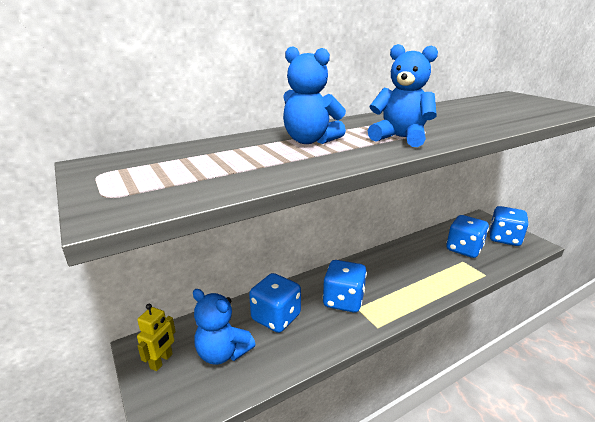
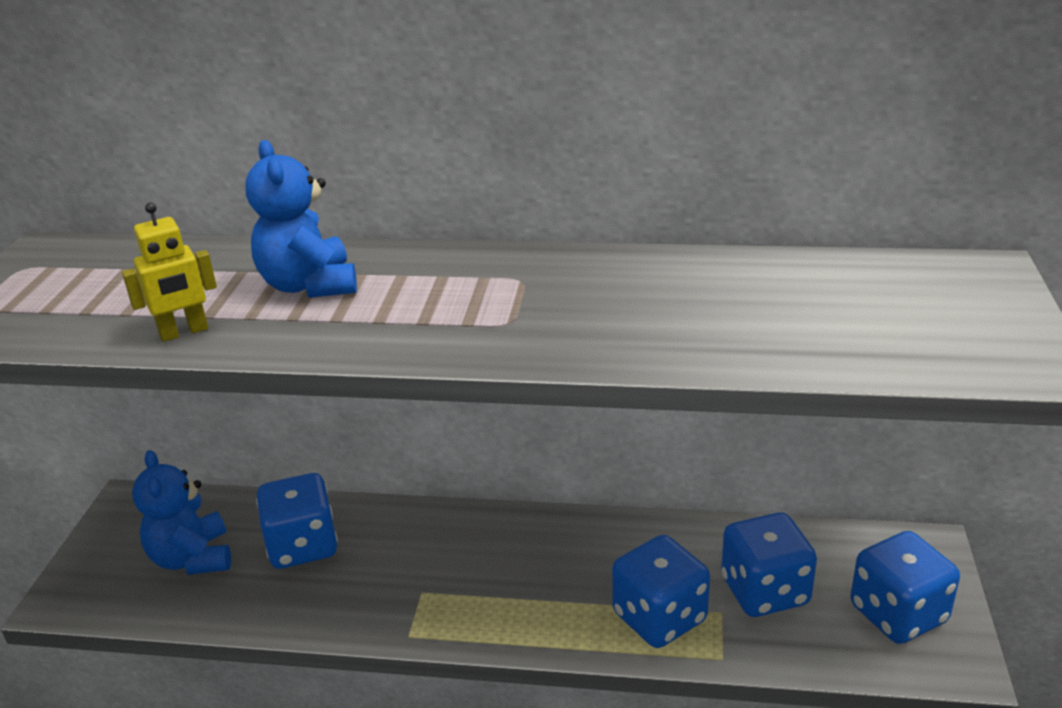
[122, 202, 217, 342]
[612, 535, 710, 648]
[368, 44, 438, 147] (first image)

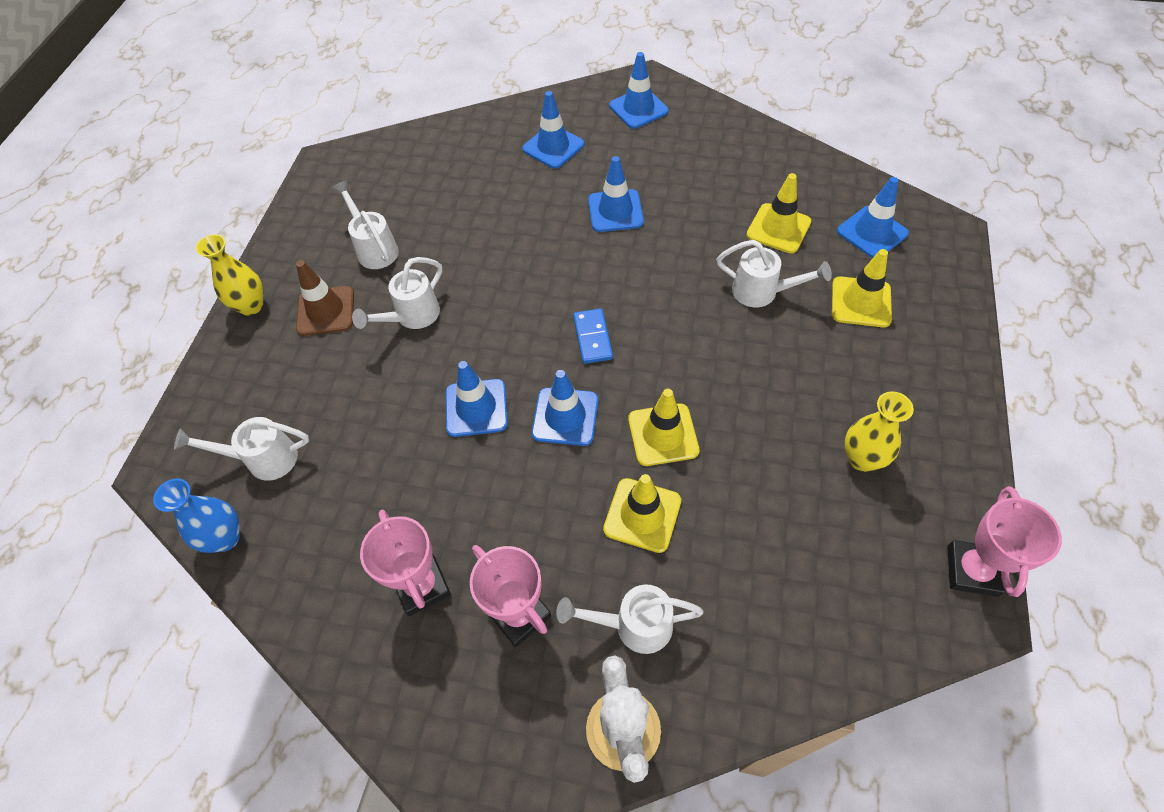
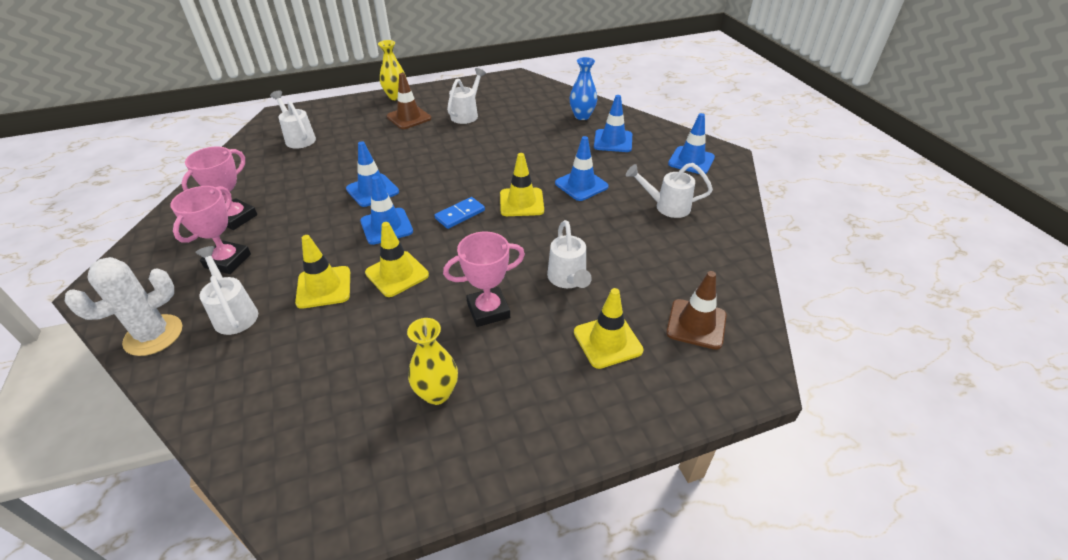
[570, 57, 597, 120]
[626, 163, 713, 218]
[500, 153, 544, 216]
[666, 271, 727, 350]
[443, 232, 525, 327]

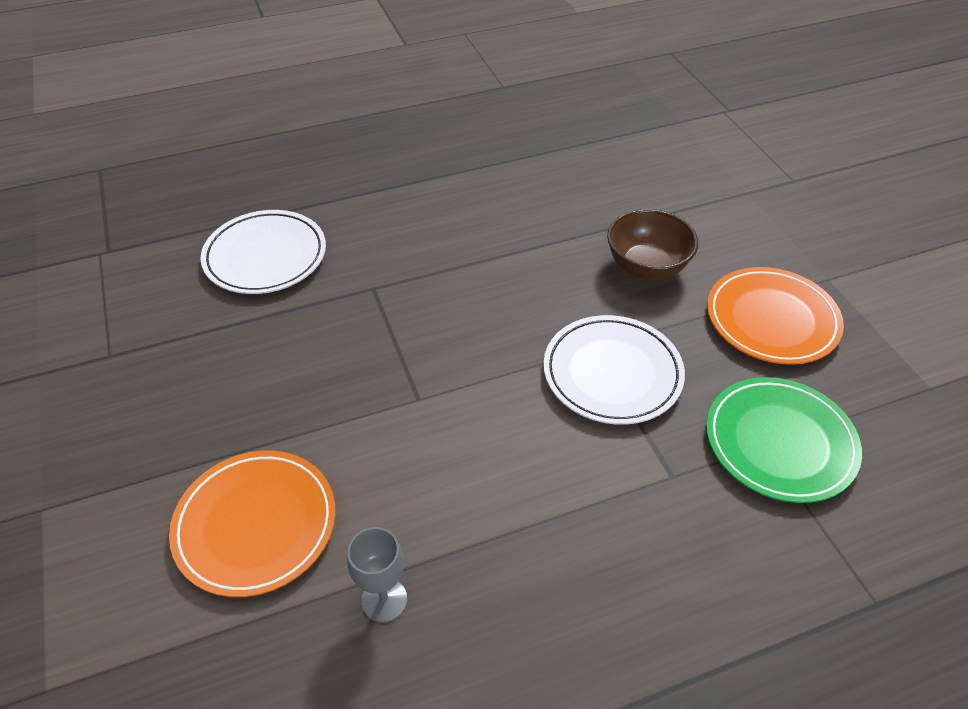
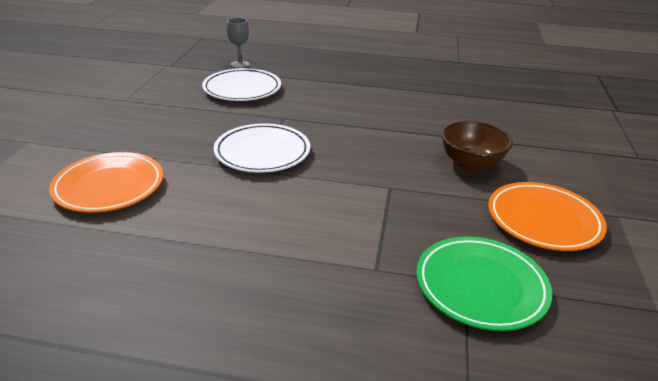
[227, 18, 250, 68]
[213, 123, 310, 173]

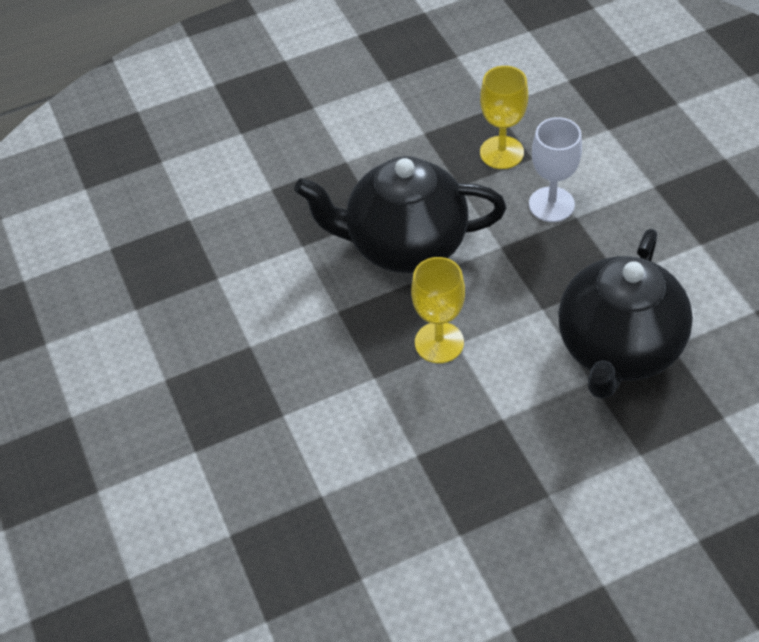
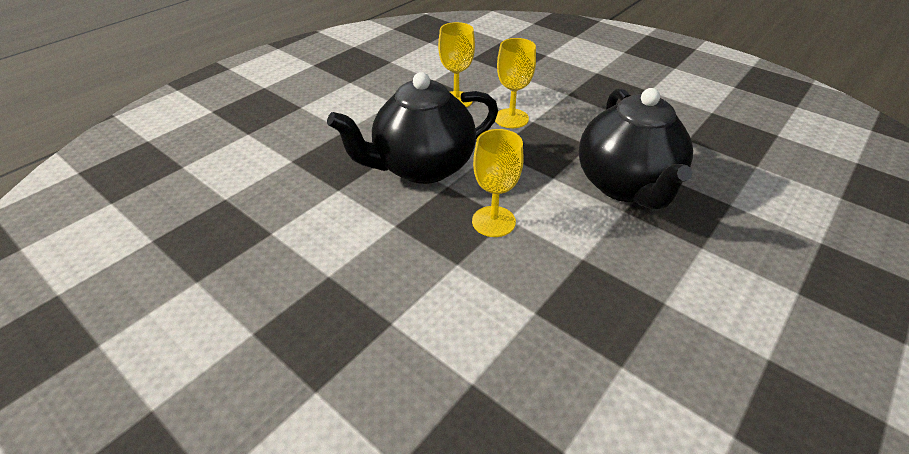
[495, 38, 536, 128]

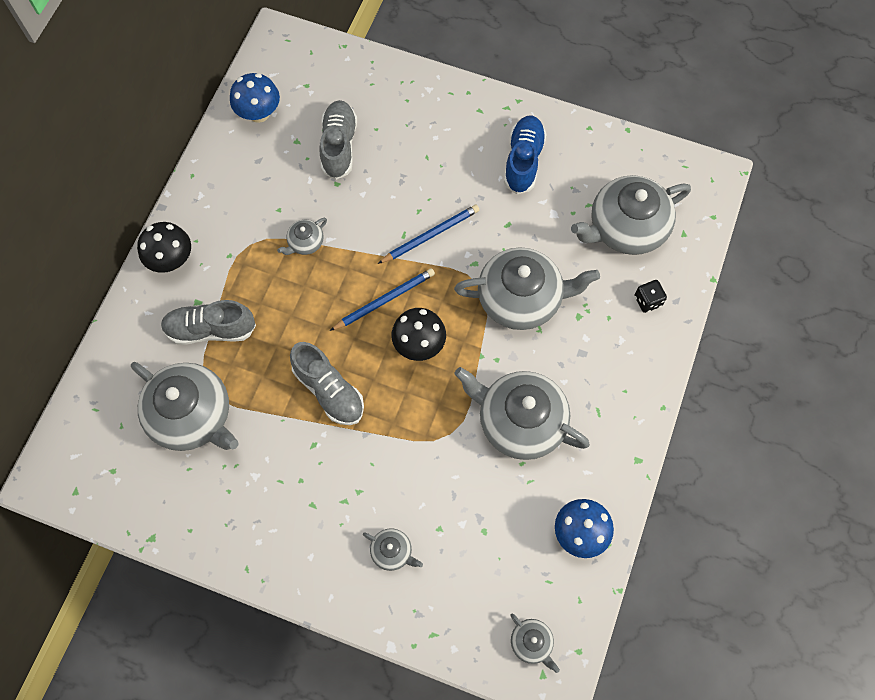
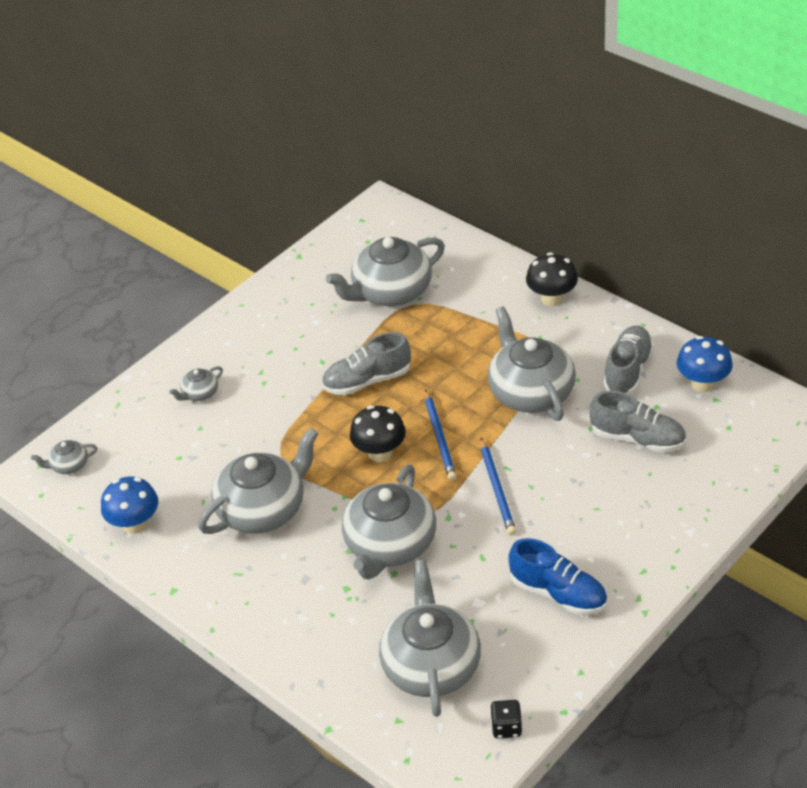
[603, 326, 654, 395]
[488, 306, 576, 421]
[490, 700, 522, 739]

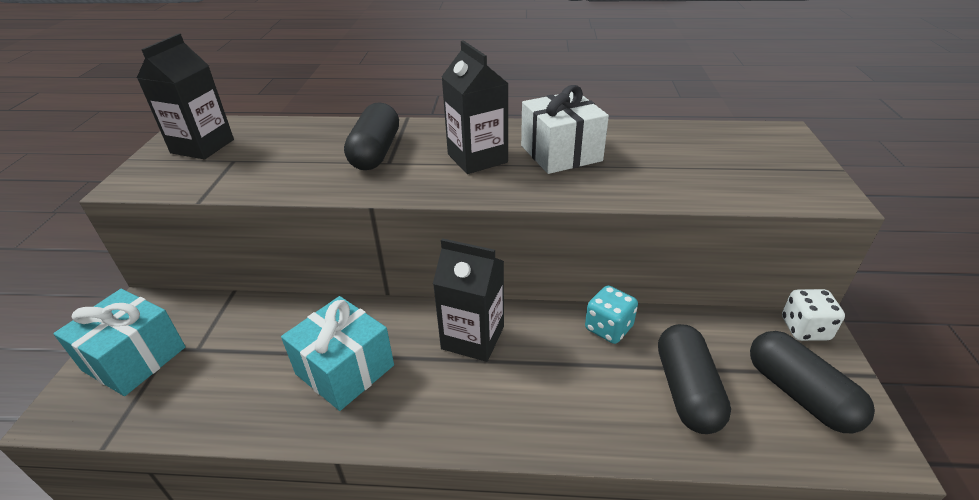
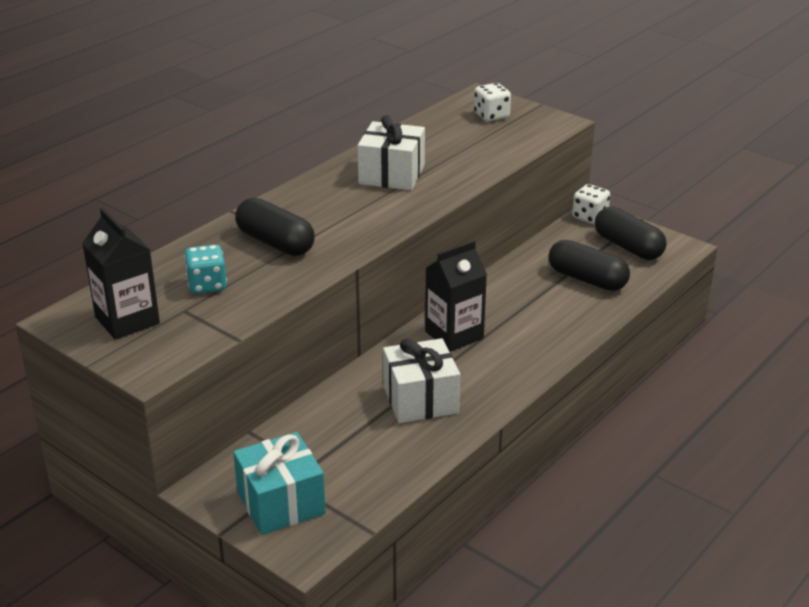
[383, 338, 460, 423]
[441, 40, 509, 174] (first image)
[184, 245, 227, 294]
[595, 207, 667, 260]
[474, 83, 511, 122]

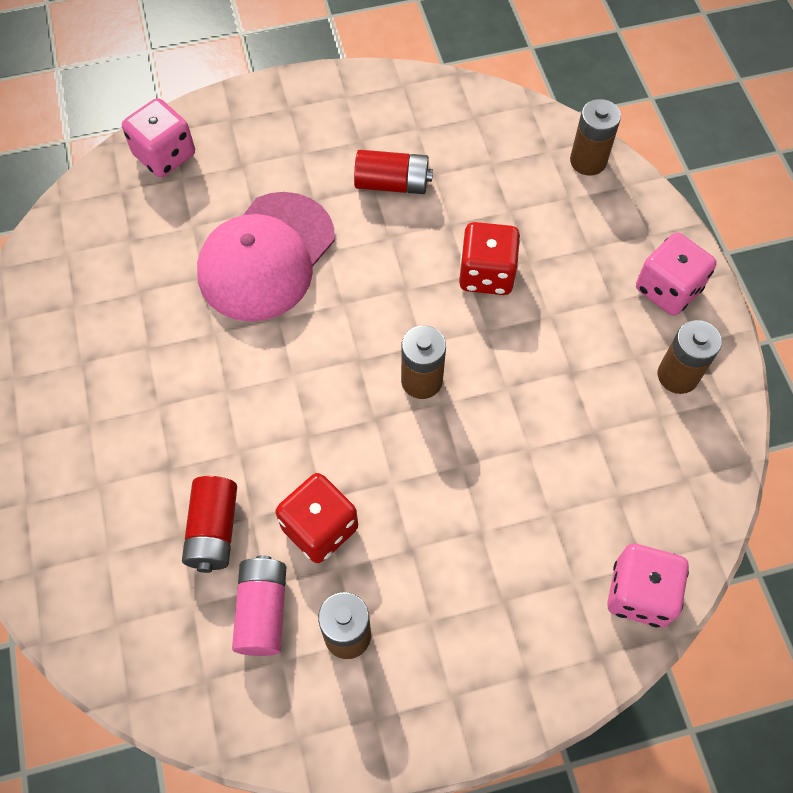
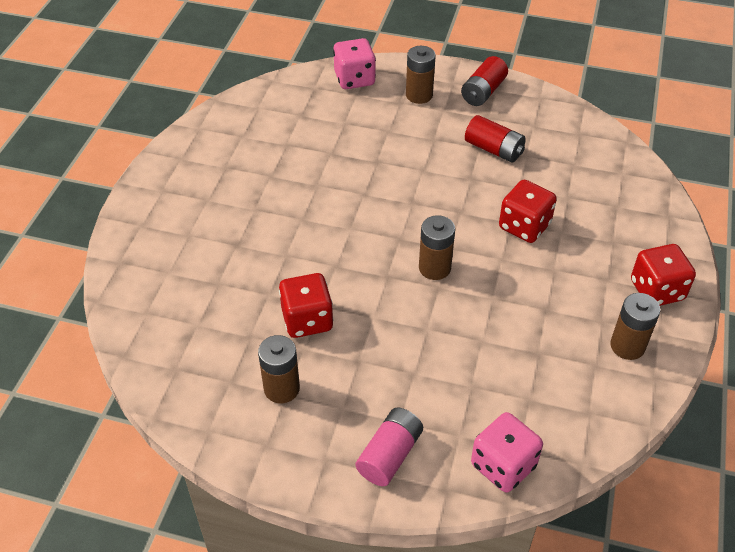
[461, 56, 508, 106]
[197, 192, 335, 322] (first image)
[356, 407, 423, 486]
[406, 46, 436, 104]
[631, 244, 696, 306]

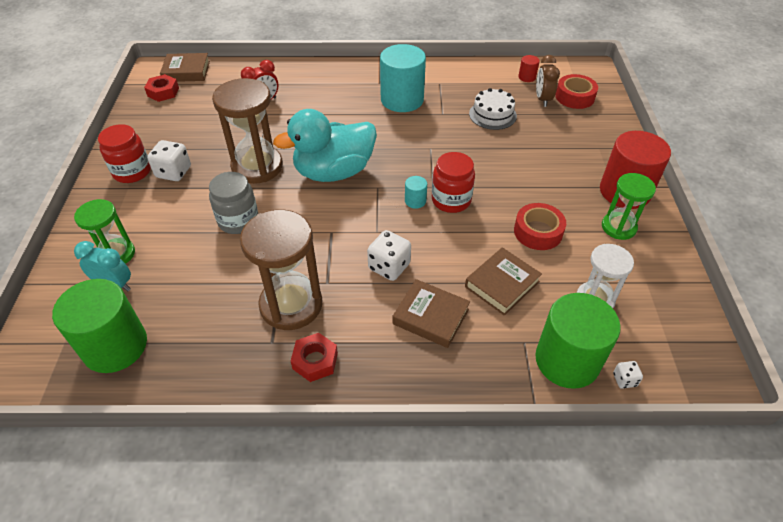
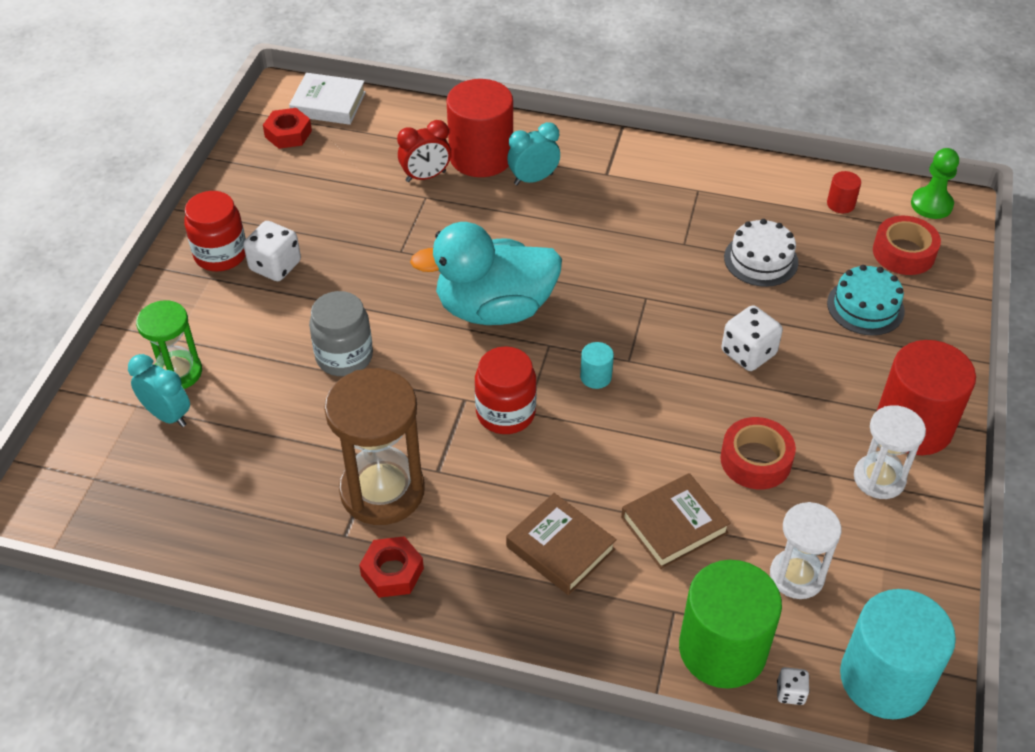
[52, 279, 147, 373] (first image)
[289, 73, 366, 125]
[212, 78, 283, 184] (first image)
[721, 305, 783, 371]
[840, 589, 956, 719]
[475, 346, 537, 434]
[536, 55, 560, 107] (first image)
[854, 405, 926, 499]
[446, 79, 513, 177]
[507, 122, 560, 185]
[827, 265, 905, 335]
[911, 148, 959, 219]

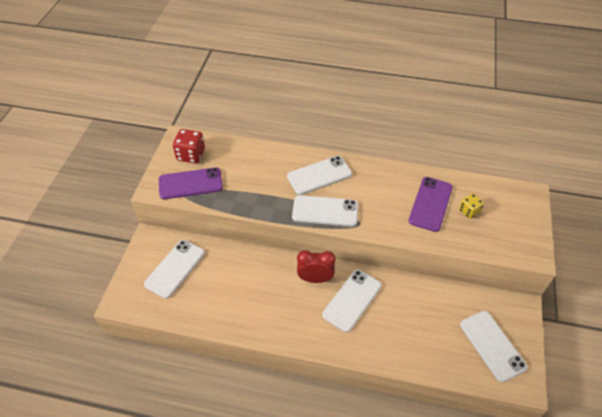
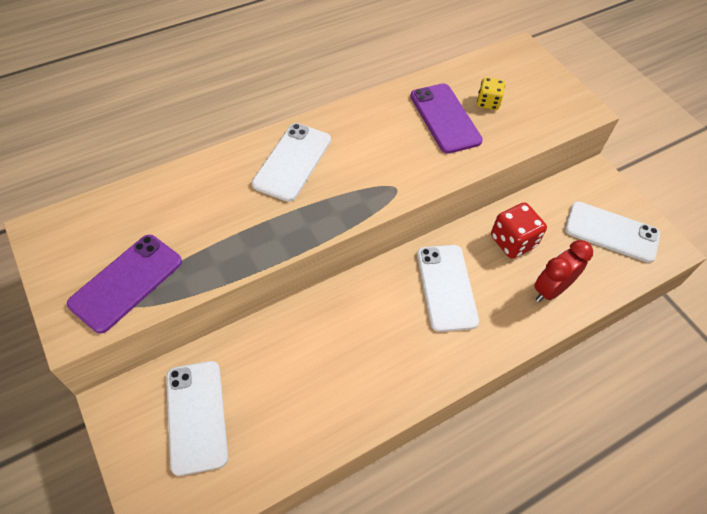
[491, 202, 547, 259]
[292, 195, 358, 227] (first image)
[534, 240, 593, 302]

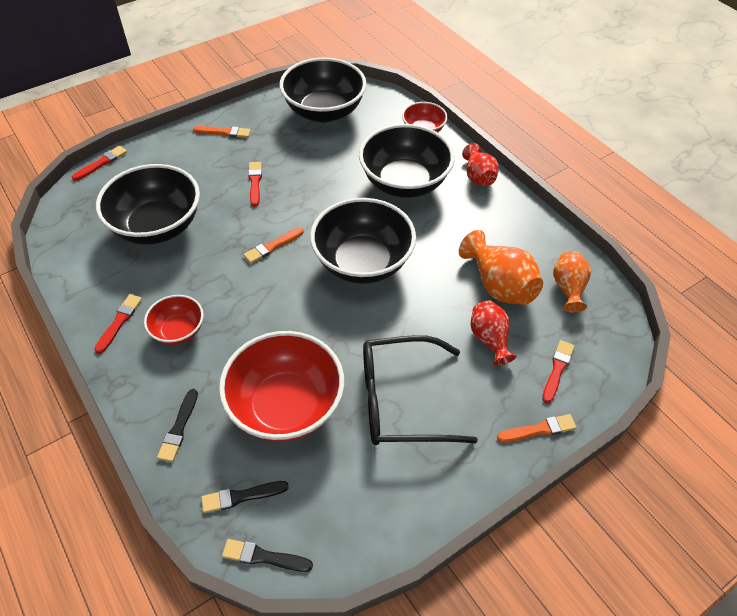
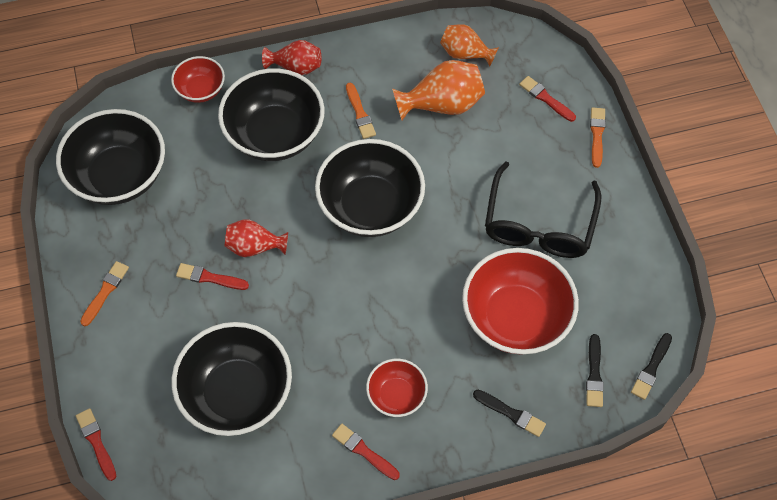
[346, 83, 376, 139]
[224, 219, 288, 257]

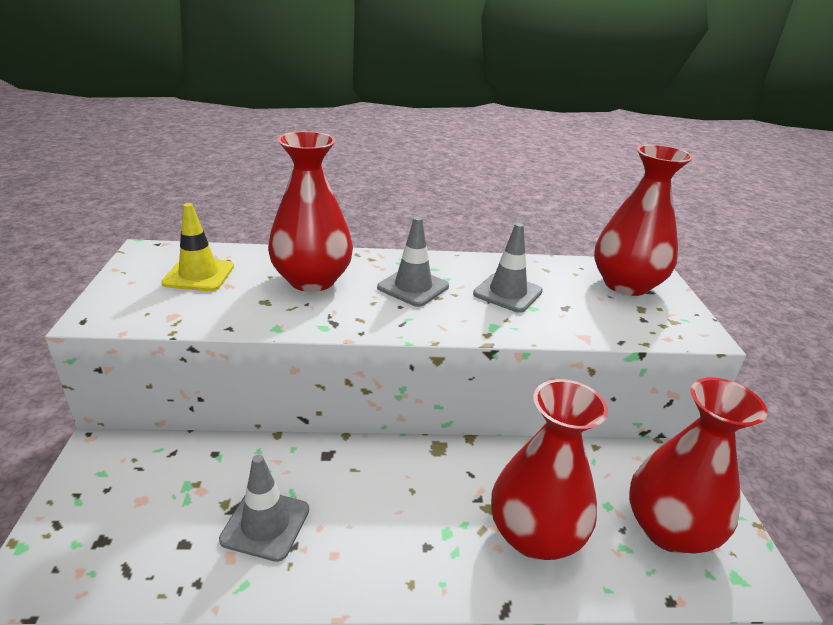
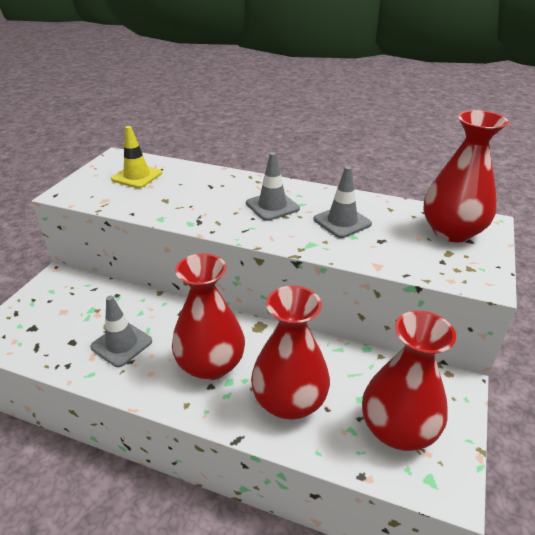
[172, 253, 245, 380]

